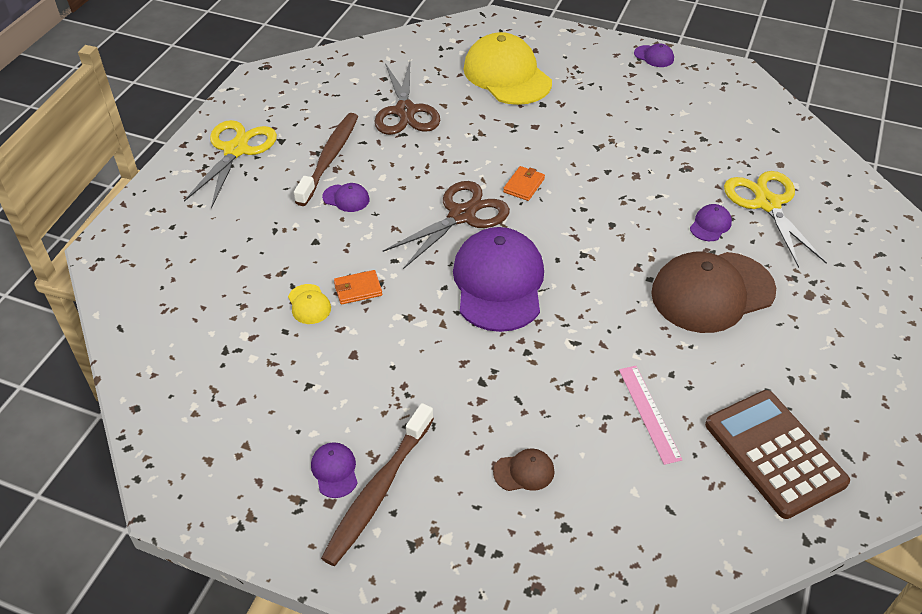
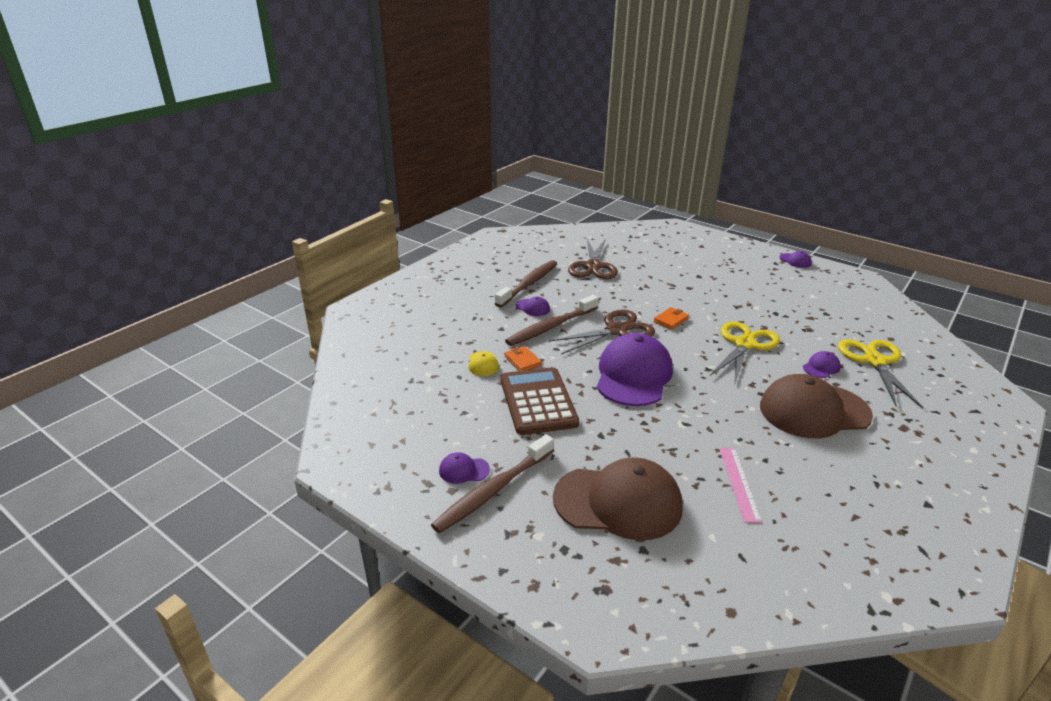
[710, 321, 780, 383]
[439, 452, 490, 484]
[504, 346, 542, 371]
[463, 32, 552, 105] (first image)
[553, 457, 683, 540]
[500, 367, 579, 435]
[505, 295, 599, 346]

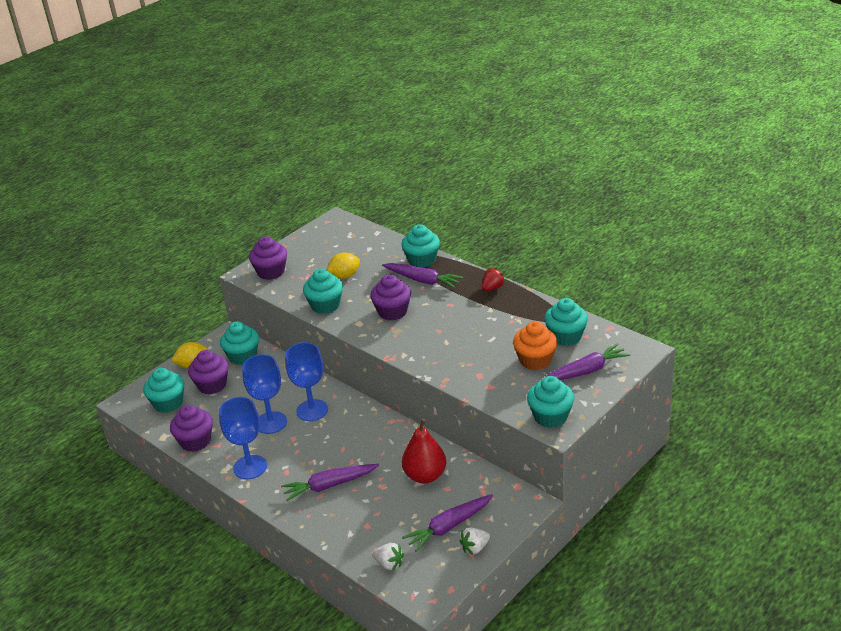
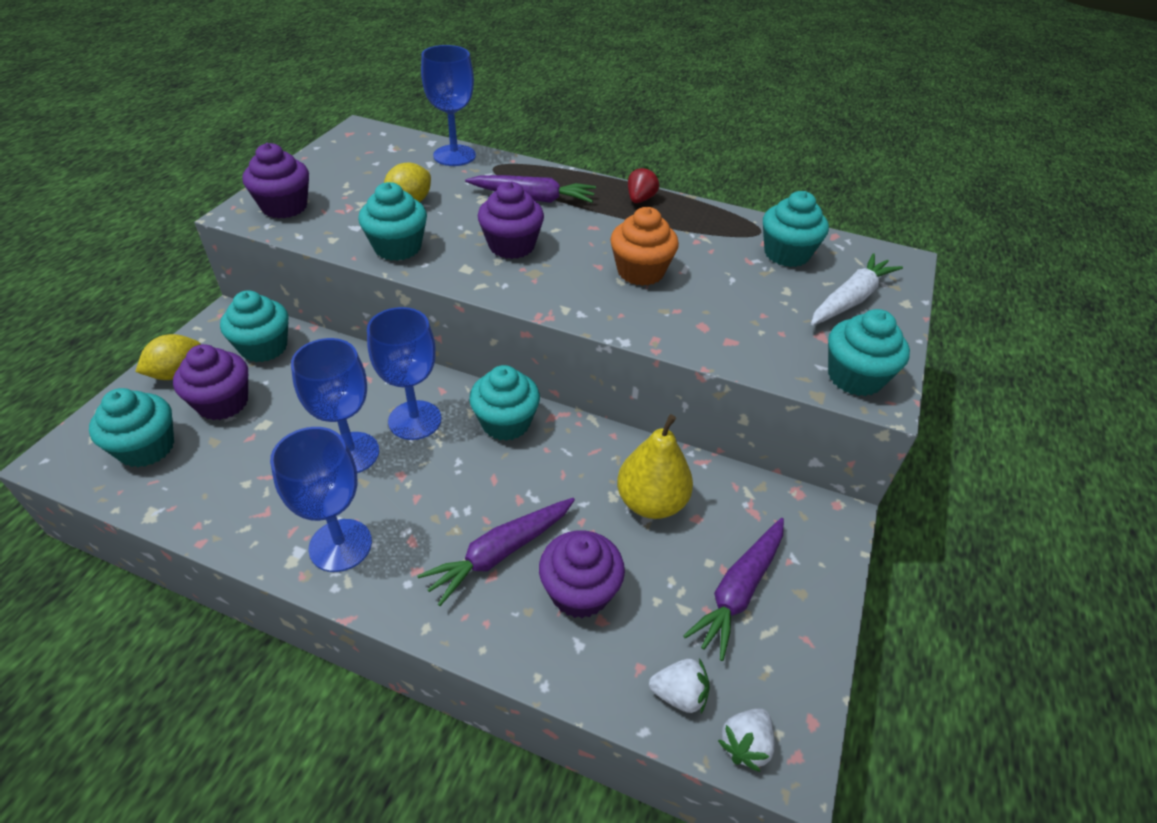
[539, 530, 625, 618]
[469, 365, 540, 441]
[617, 414, 693, 519]
[718, 708, 775, 772]
[610, 207, 679, 286]
[811, 253, 903, 326]
[421, 45, 476, 166]

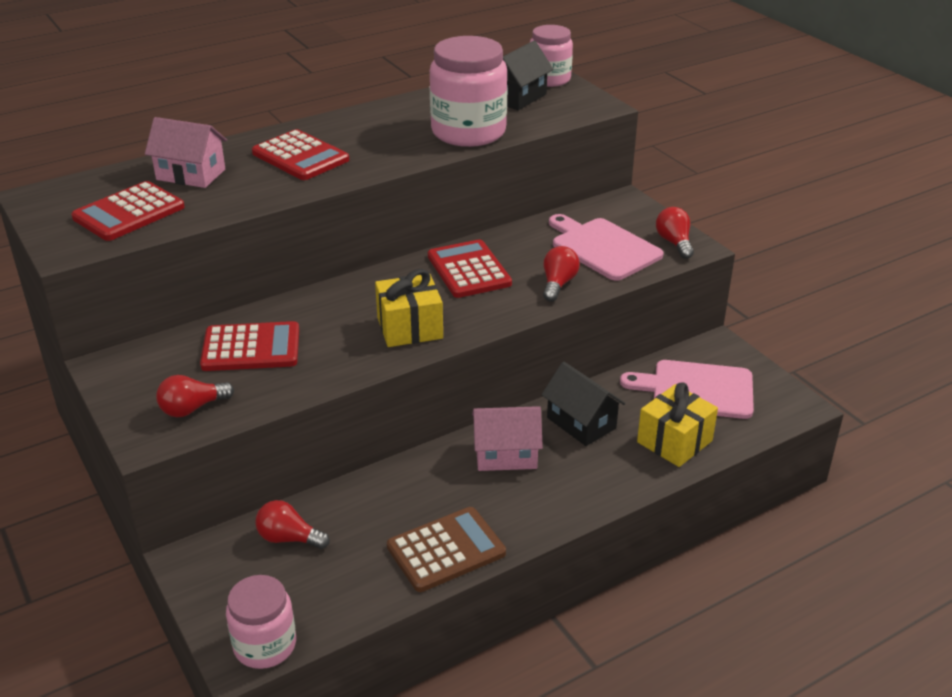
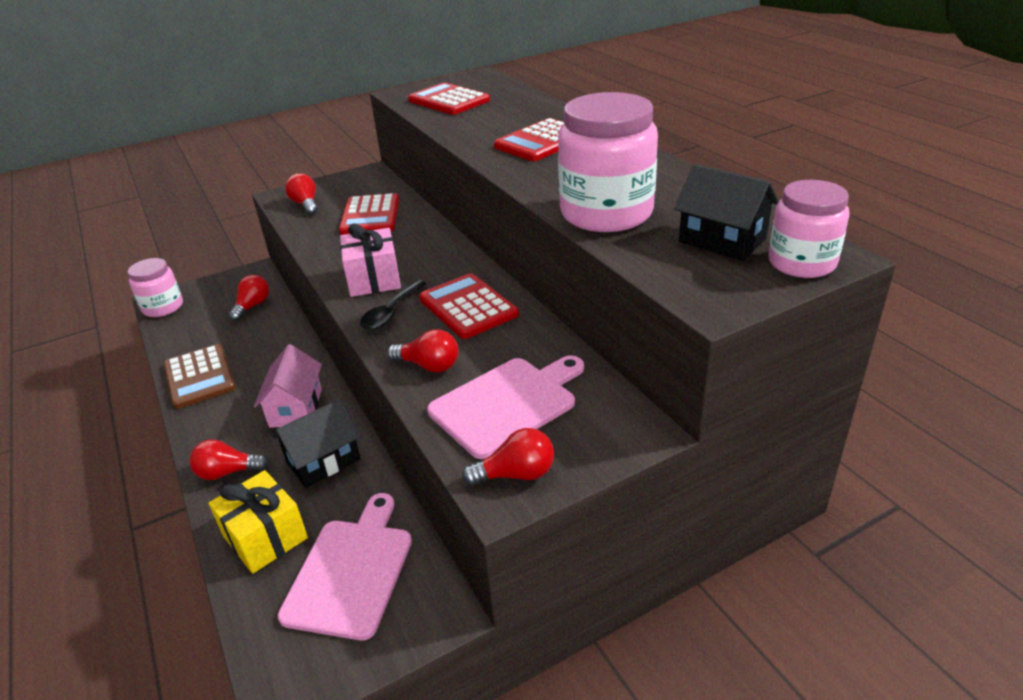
[145, 117, 227, 188] (first image)
[340, 223, 401, 297]
[419, 273, 519, 339]
[189, 439, 269, 480]
[360, 280, 426, 330]

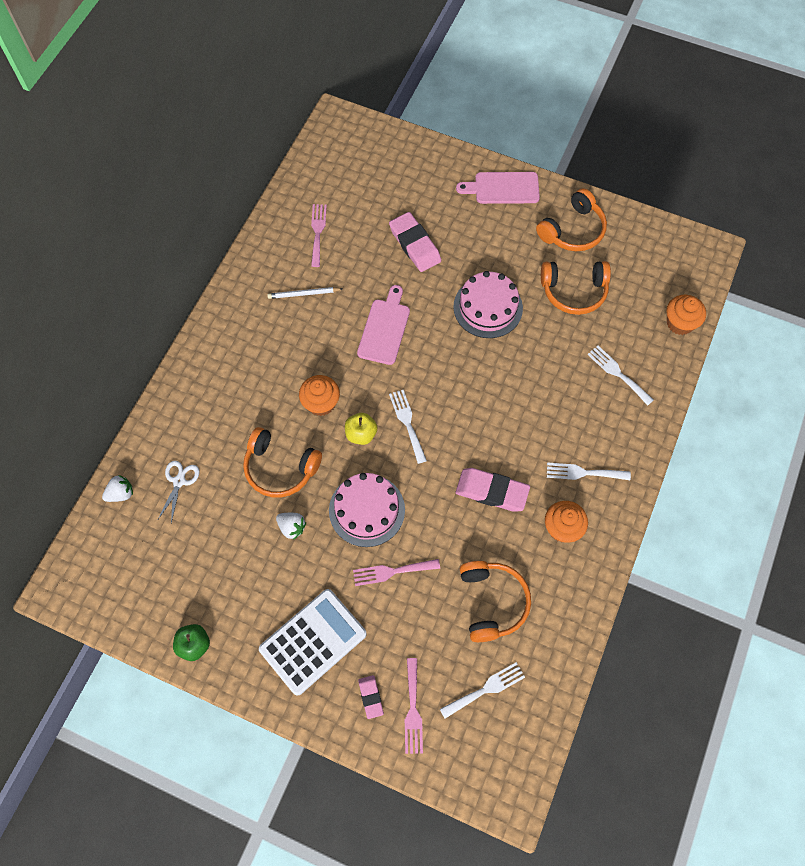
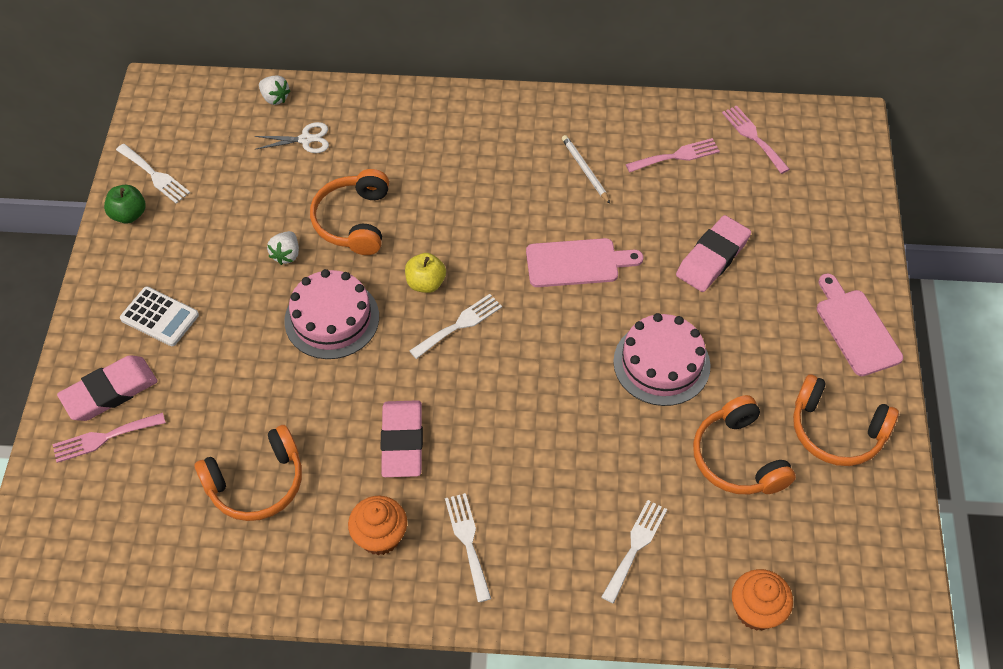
[120, 287, 199, 346]
[299, 375, 340, 416] (first image)
[722, 105, 790, 174]
[57, 355, 158, 421]
[116, 144, 190, 204]

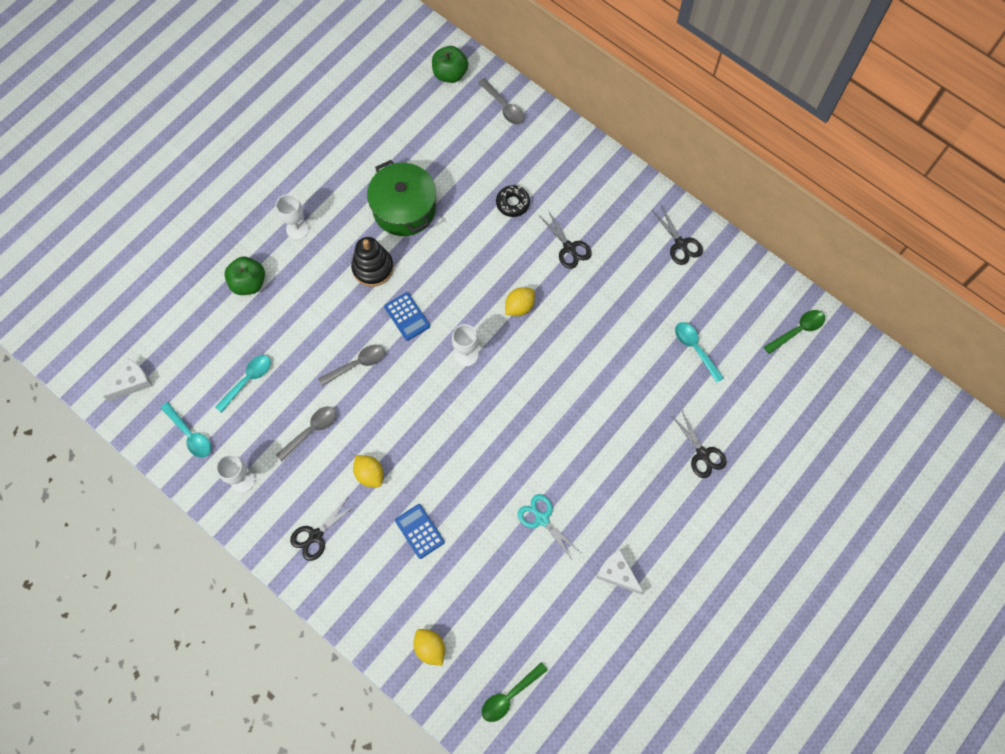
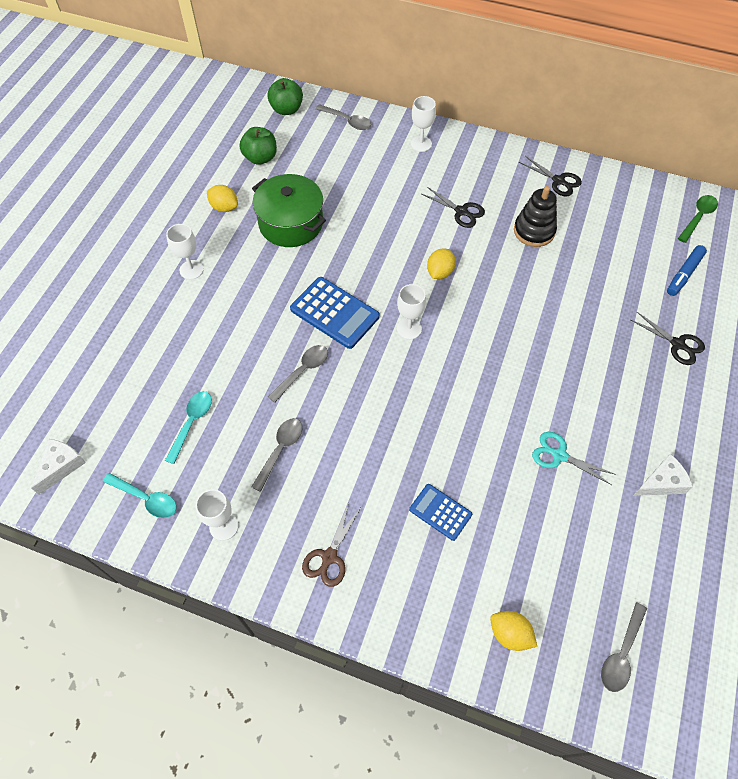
[239, 127, 277, 165]
[302, 503, 360, 587]
[514, 186, 557, 247]
[207, 185, 238, 212]
[290, 277, 380, 349]
[601, 603, 647, 692]
[496, 185, 530, 217] (first image)
[633, 454, 693, 496]
[675, 322, 724, 383] (first image)
[411, 96, 436, 152]
[667, 245, 707, 296]

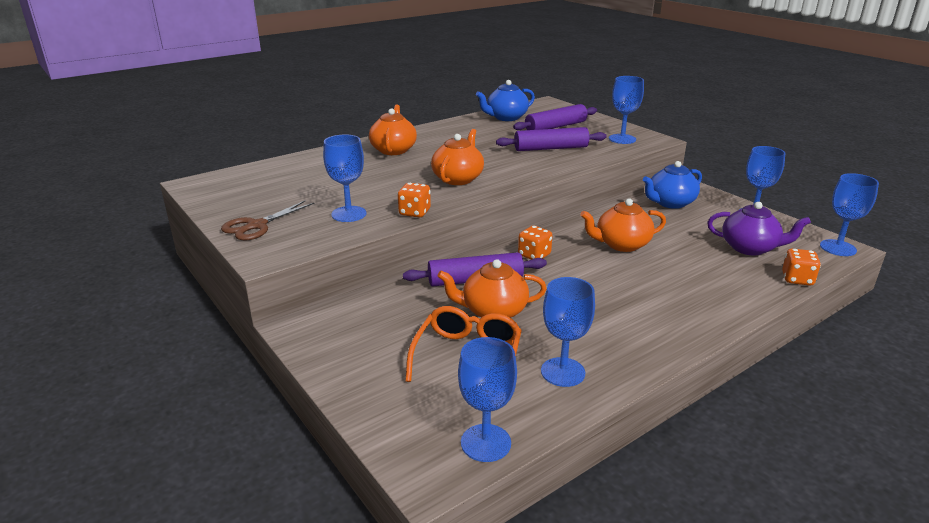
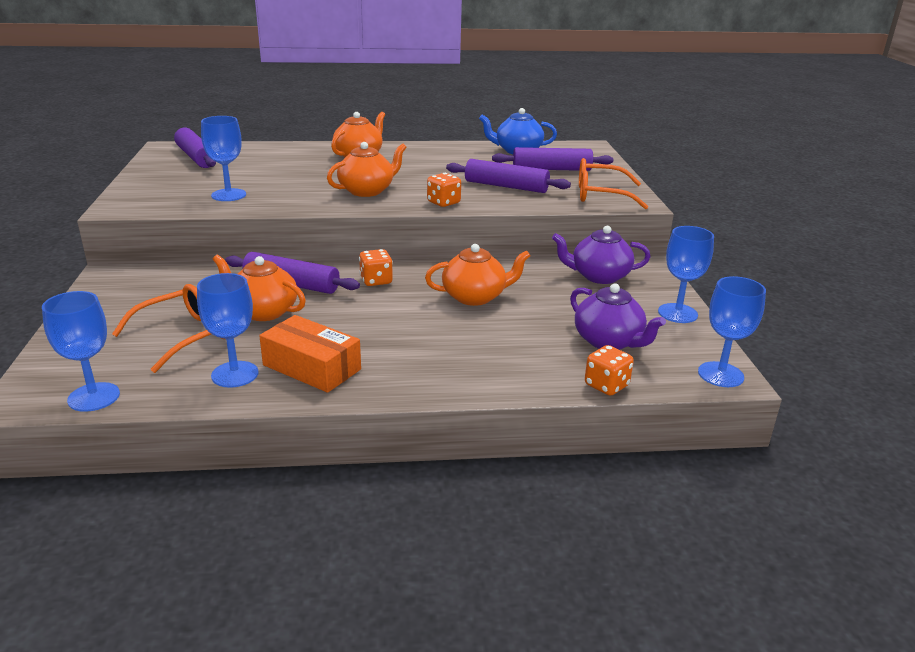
[221, 200, 315, 241] (first image)
[427, 173, 461, 207]
[425, 244, 530, 306]
[579, 158, 648, 209]
[552, 226, 650, 284]
[174, 128, 216, 168]
[259, 315, 361, 393]

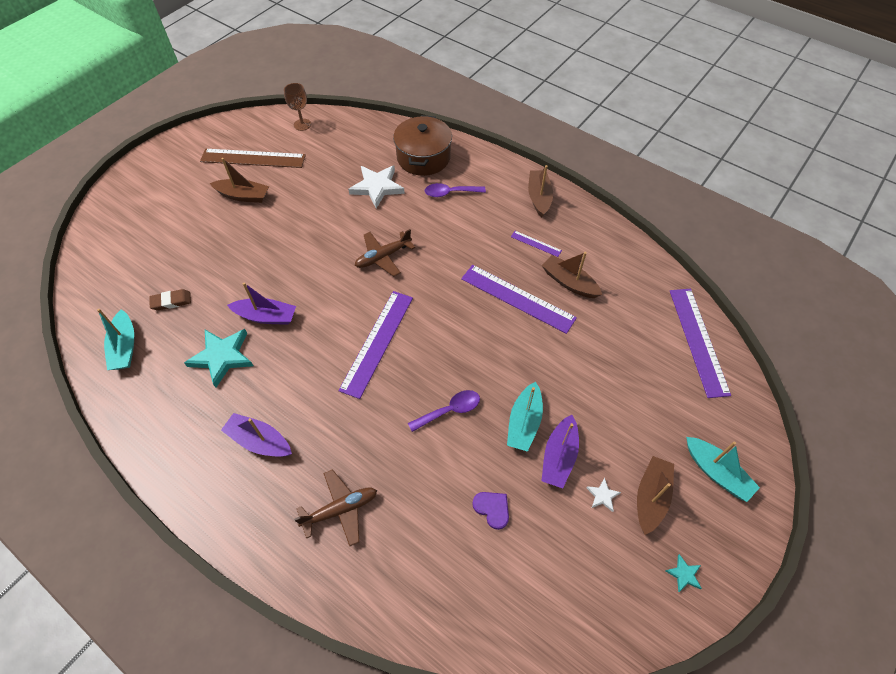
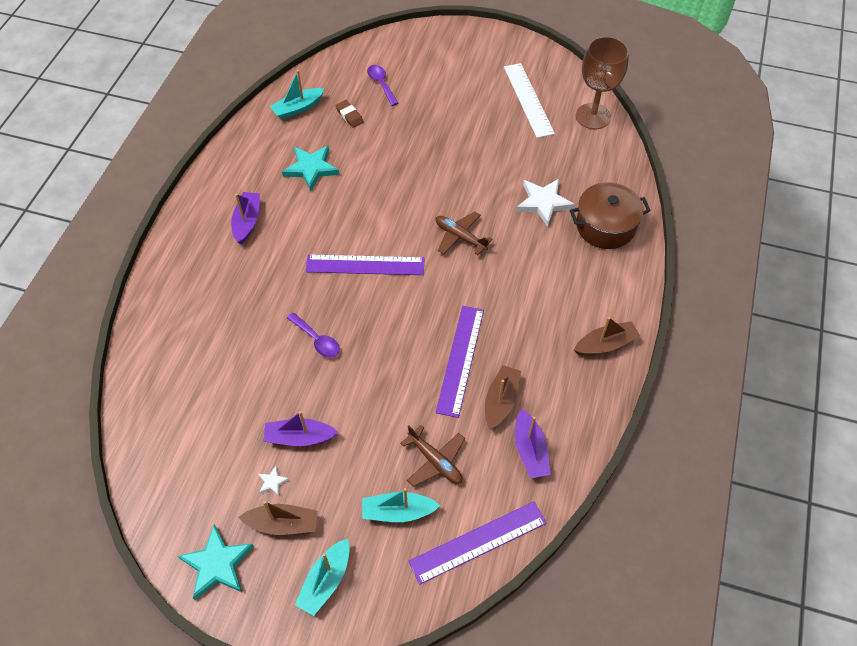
[504, 63, 555, 138]
[210, 158, 269, 203] (first image)
[515, 409, 551, 478]
[576, 36, 629, 129]
[400, 425, 465, 487]
[367, 65, 398, 106]
[472, 492, 509, 530] (first image)
[362, 488, 440, 522]
[511, 231, 562, 257] (first image)
[178, 525, 254, 600]

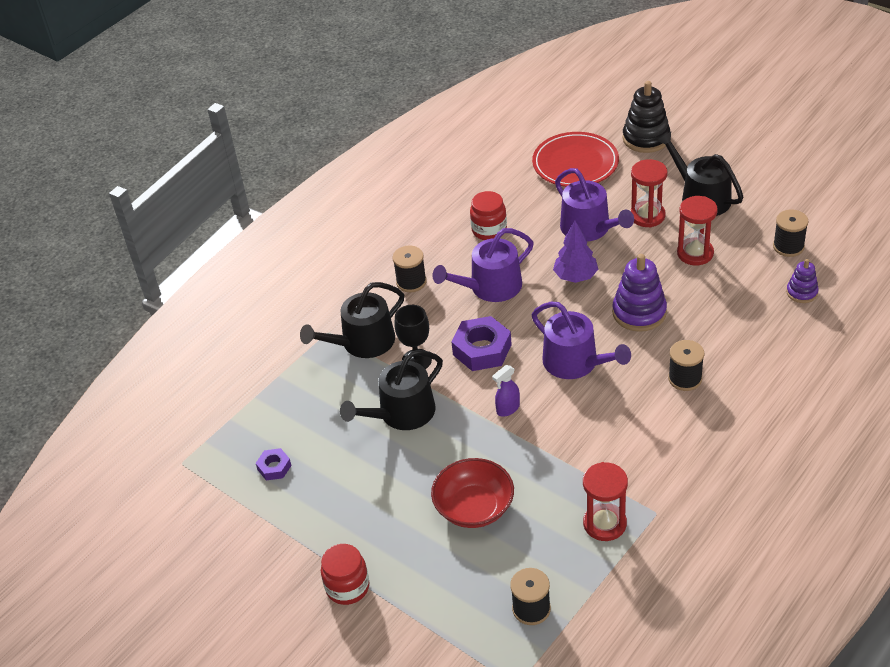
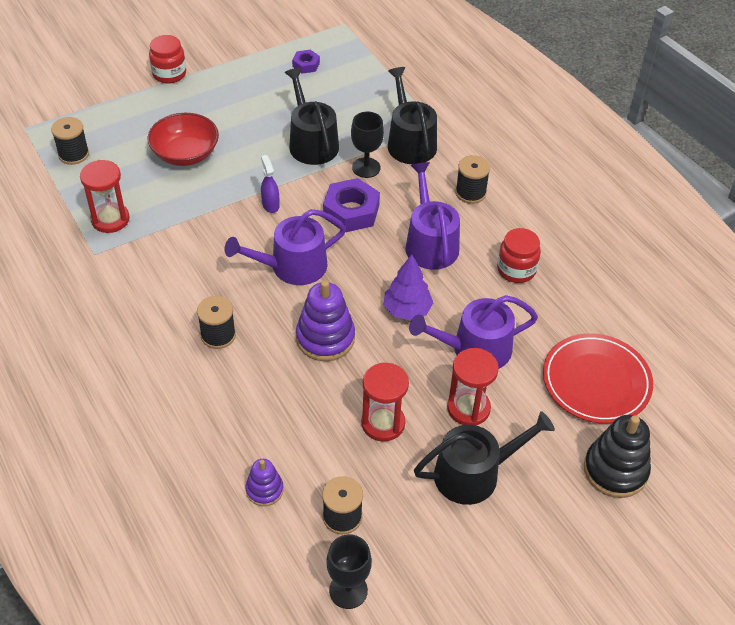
[326, 534, 372, 609]

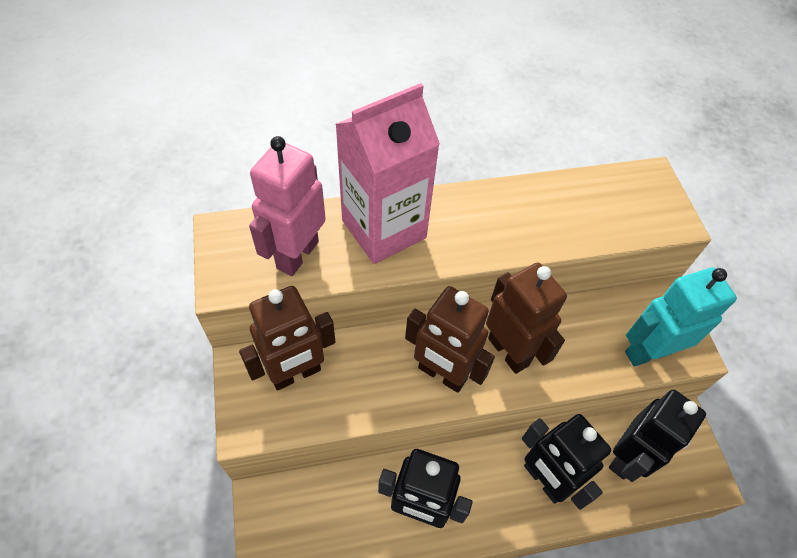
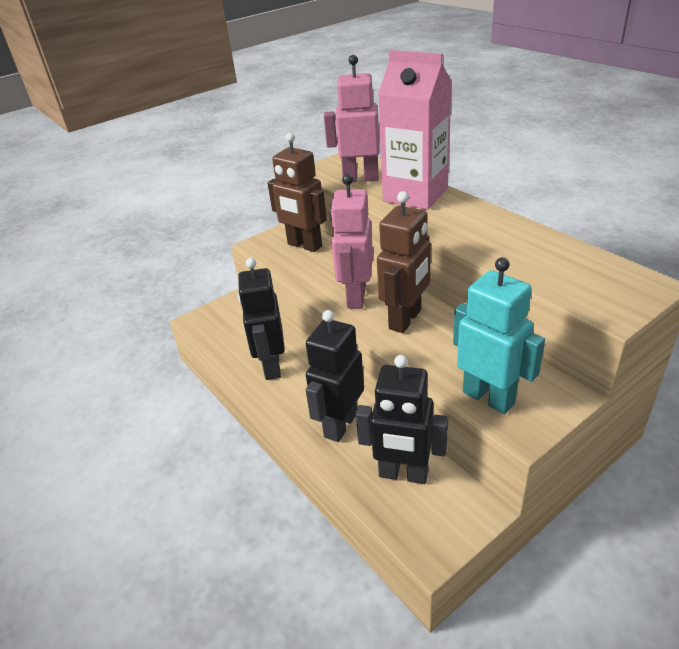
[330, 174, 373, 309]

